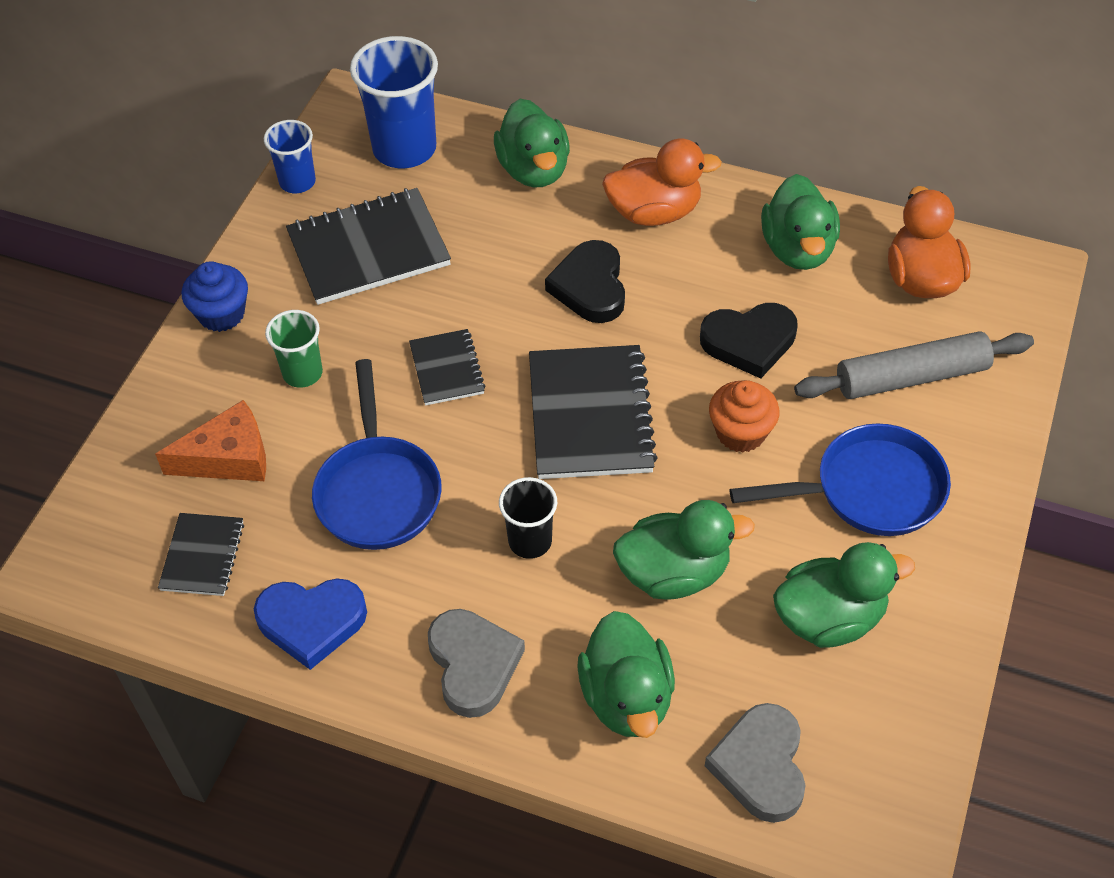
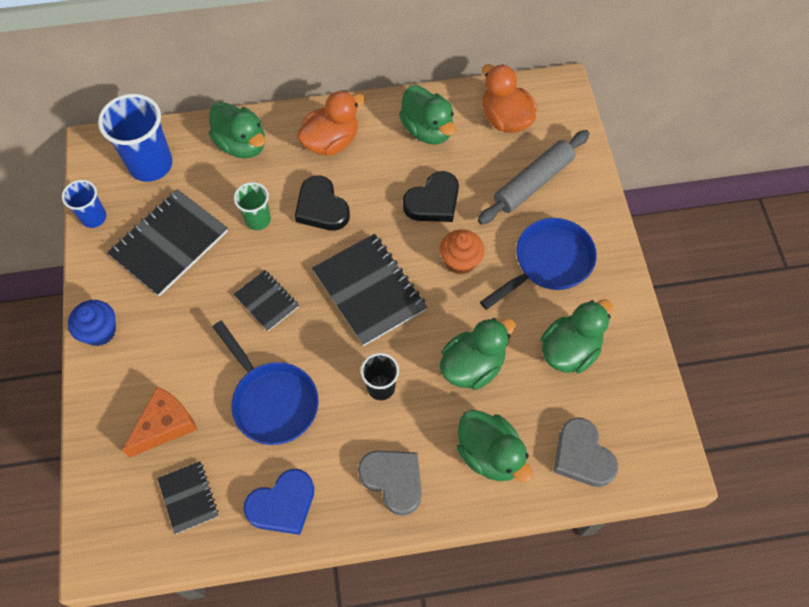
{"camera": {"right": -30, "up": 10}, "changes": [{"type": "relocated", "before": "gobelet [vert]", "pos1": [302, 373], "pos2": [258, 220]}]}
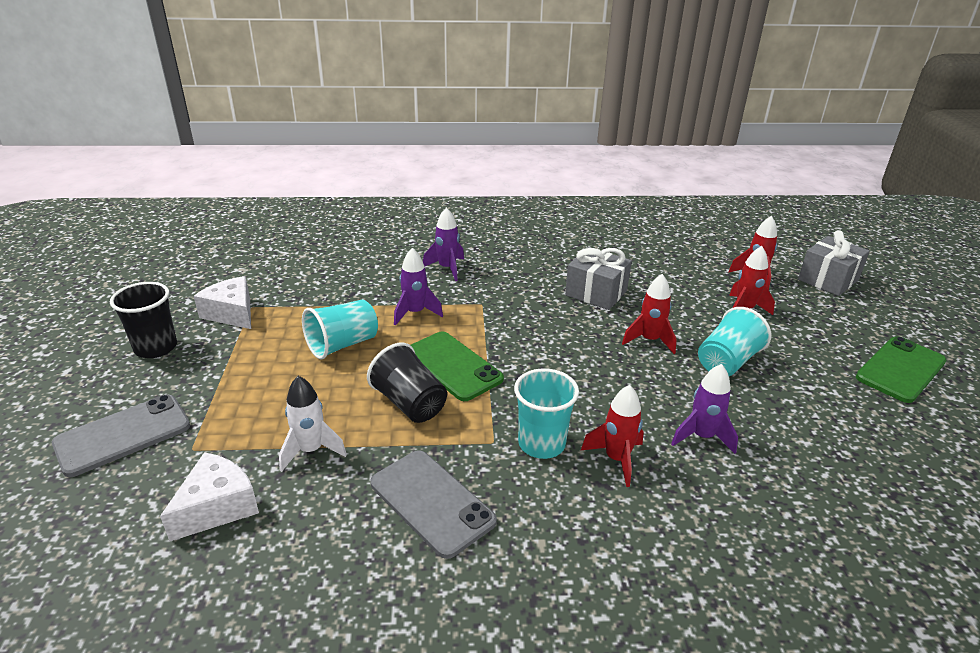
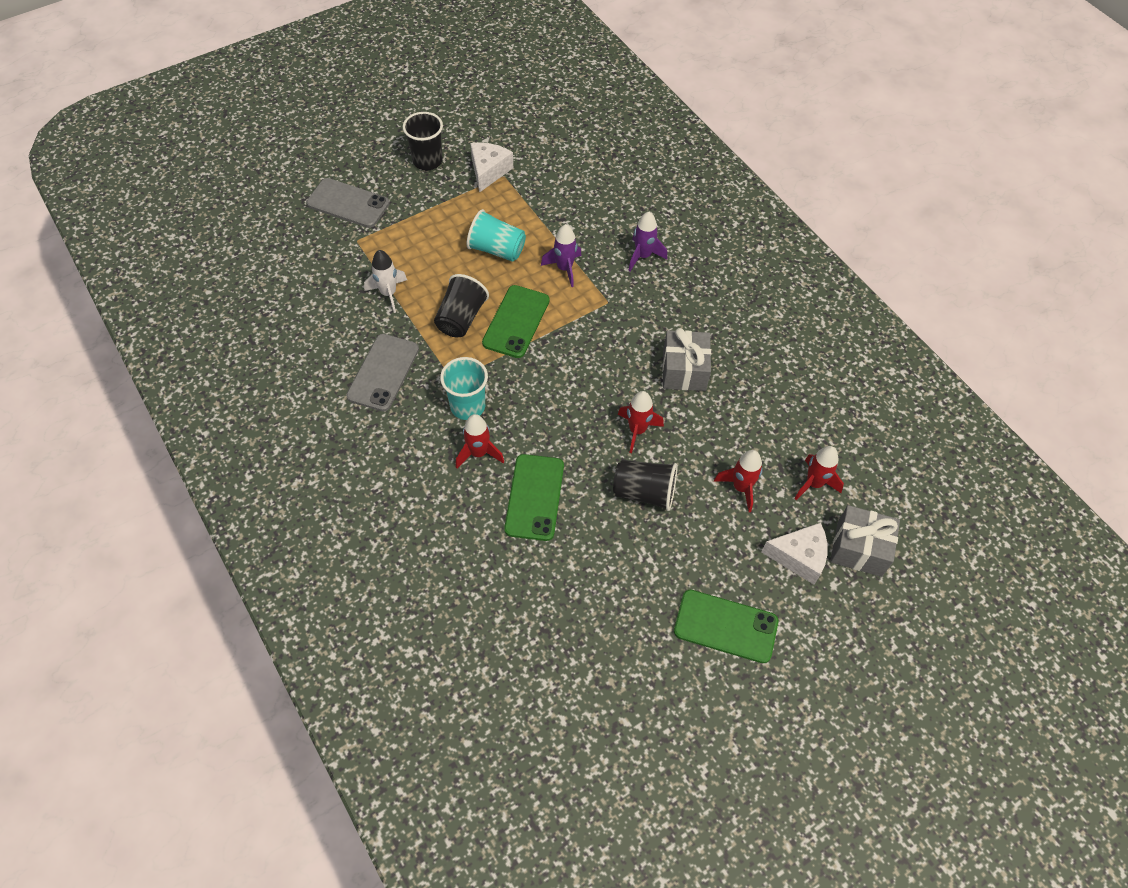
{"camera": {"right": 60, "up": 25}, "changes": [{"type": "relocated", "before": "fromage [blanc]", "pos1": [217, 507], "pos2": [799, 557]}, {"type": "exchanged", "before": "fusée [violet]", "after": "téléphone [vert]", "pos1": [702, 437], "pos2": [534, 497]}, {"type": "colour", "before": "gobelet [turquoise]", "after": "gobelet [noir]", "pos1": [727, 362], "pos2": [644, 492]}]}
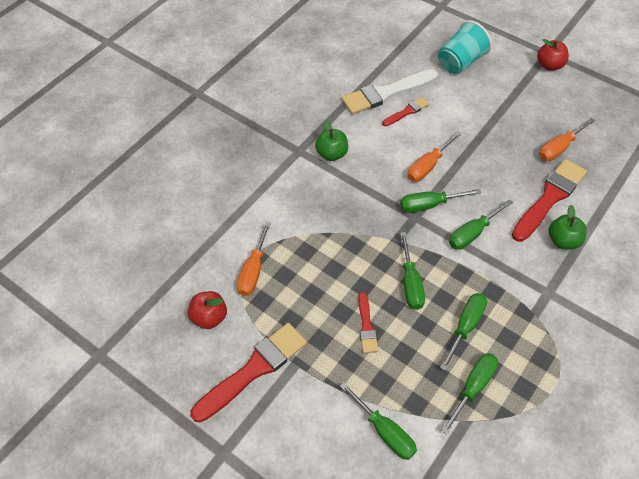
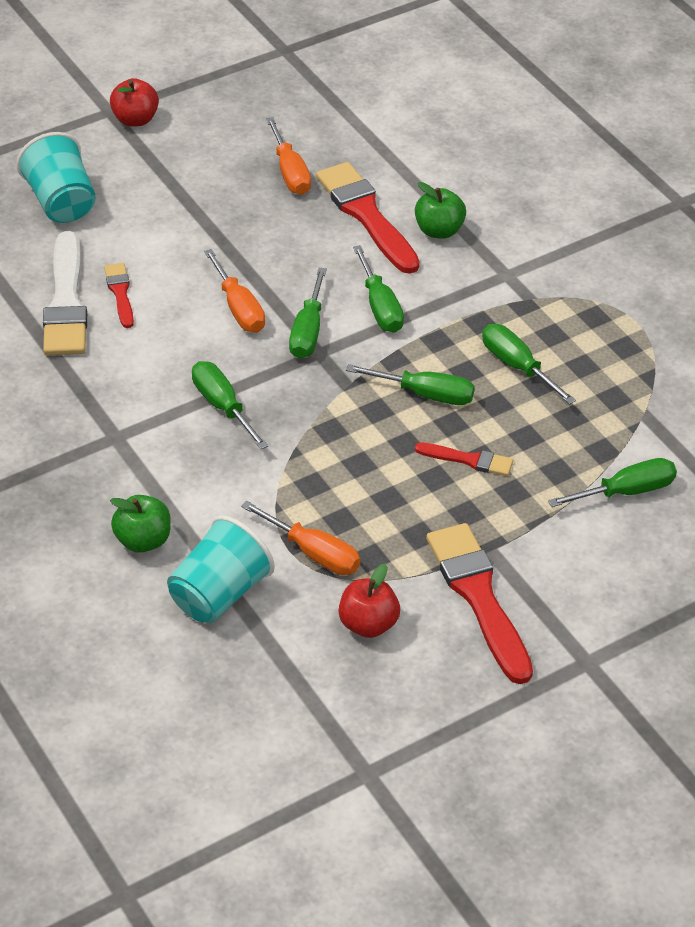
{"camera": {"right": -70, "up": -10}, "changes": [{"type": "appeared", "after": "gobelet [turquoise]", "pos2": [219, 594]}, {"type": "relocated", "before": "pomme [vert]", "pos1": [332, 154], "pos2": [143, 540]}, {"type": "relocated", "before": "tournevis [vert]", "pos1": [473, 387], "pos2": [222, 406]}]}
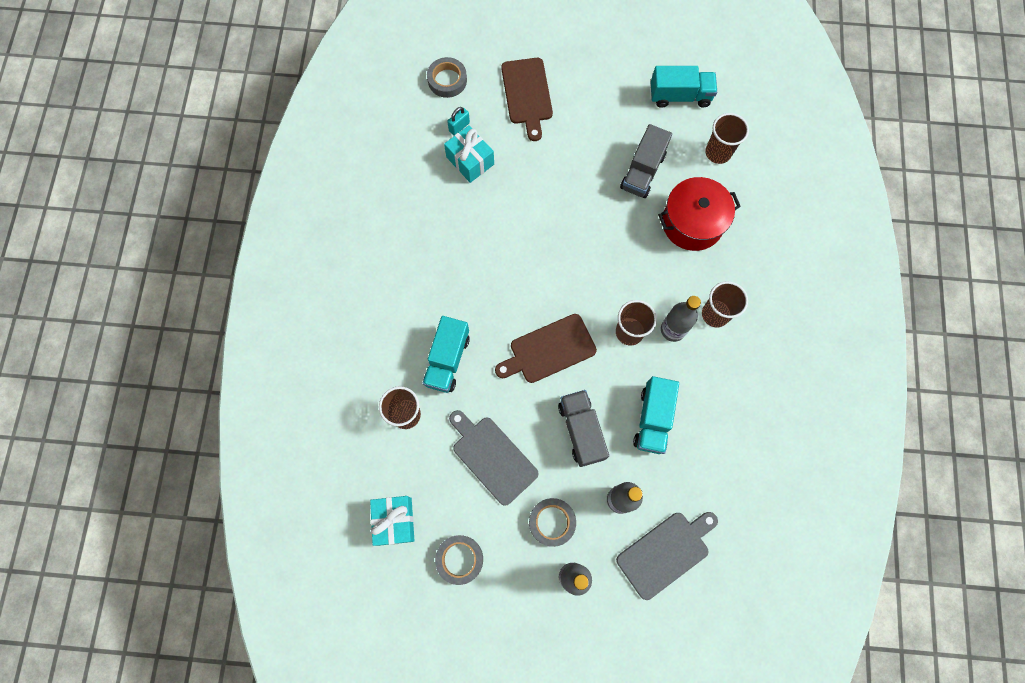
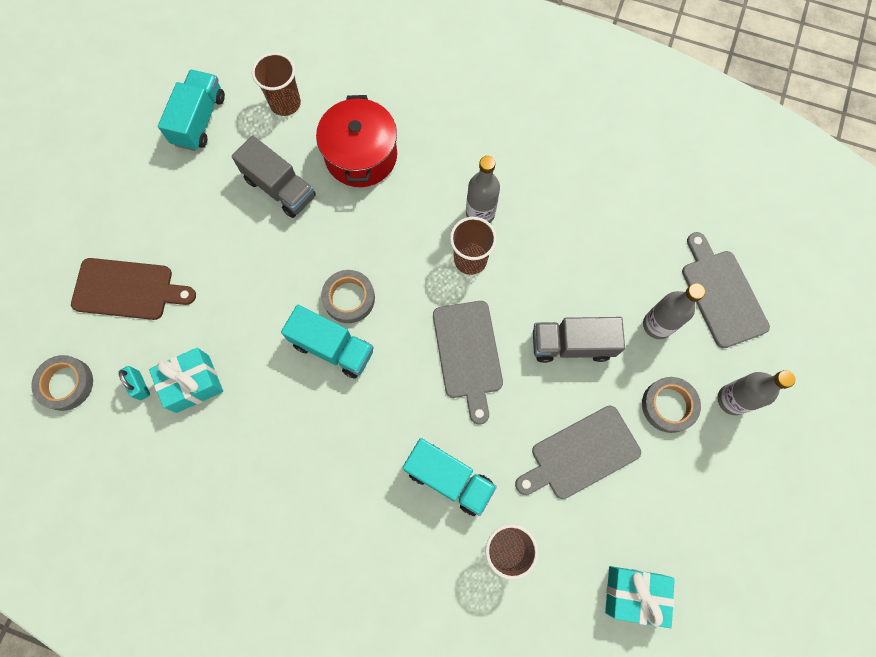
{"camera": {"right": -75, "up": 0}, "changes": [{"type": "missing", "before": "gobelet [marron]", "pos1": [715, 314]}, {"type": "relocated", "before": "ruban adhésif [gris]", "pos1": [459, 559], "pos2": [349, 298]}, {"type": "relocated", "before": "camion [turquoise]", "pos1": [652, 419], "pos2": [332, 347]}, {"type": "colour", "before": "planche à découper [marron]", "after": "planche à découper [gris]", "pos1": [549, 350], "pos2": [468, 354]}]}
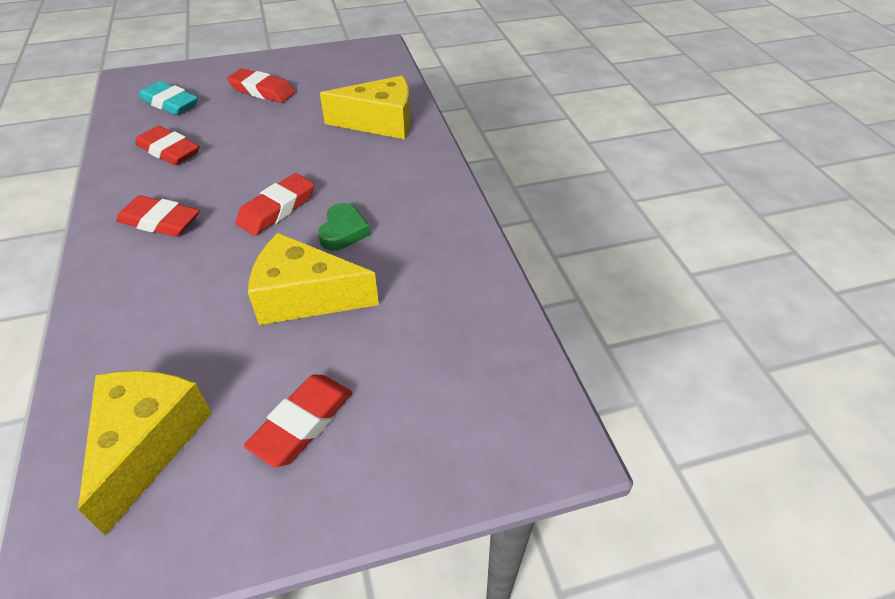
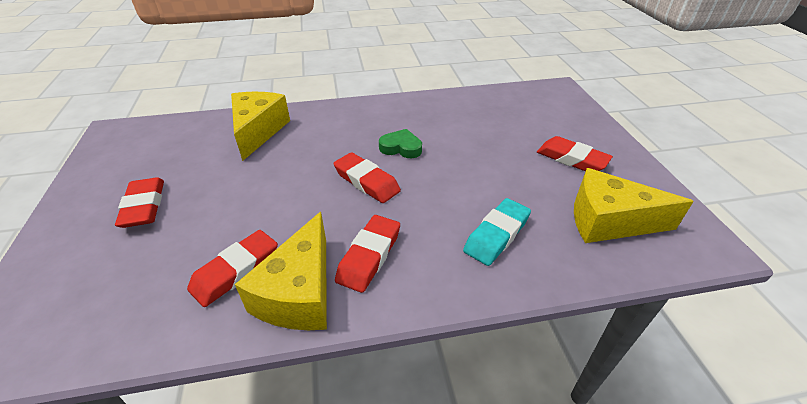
{"camera": {"right": -85, "up": -5}, "changes": [{"type": "relocated", "before": "gomme [turquoise]", "pos1": [170, 103], "pos2": [496, 235]}, {"type": "relocated", "before": "fromage [jaune]", "pos1": [305, 297], "pos2": [299, 293]}, {"type": "spun", "before": "gomme [rouge]", "pos1": [262, 91], "pos2": [144, 206], "turn": -45}]}
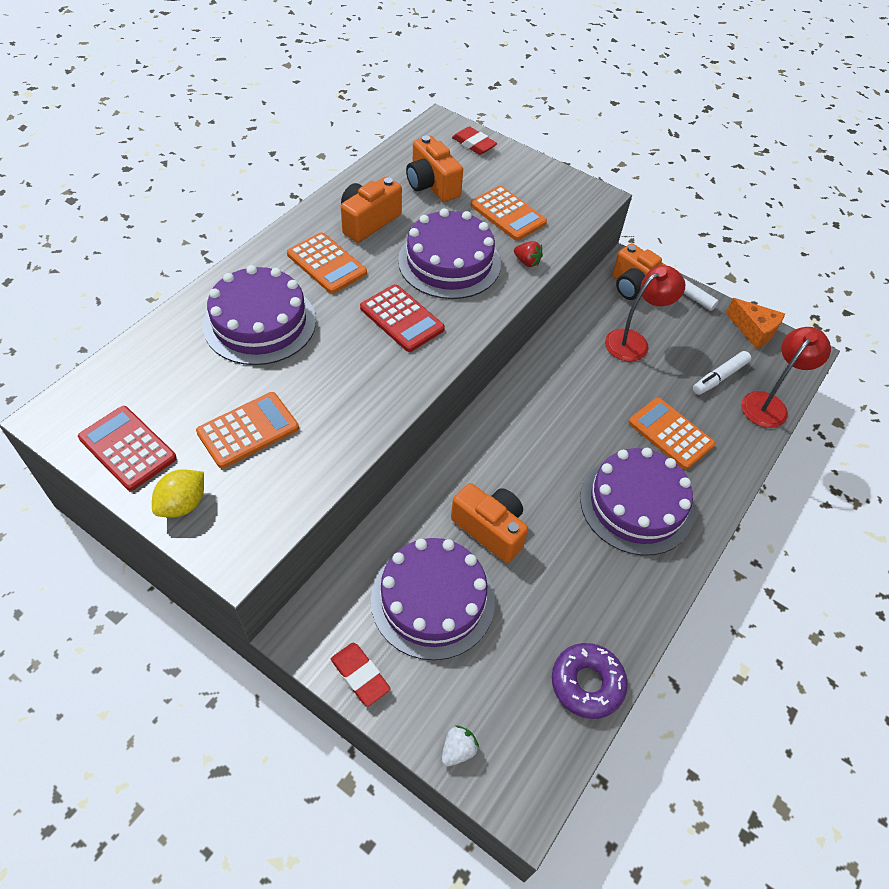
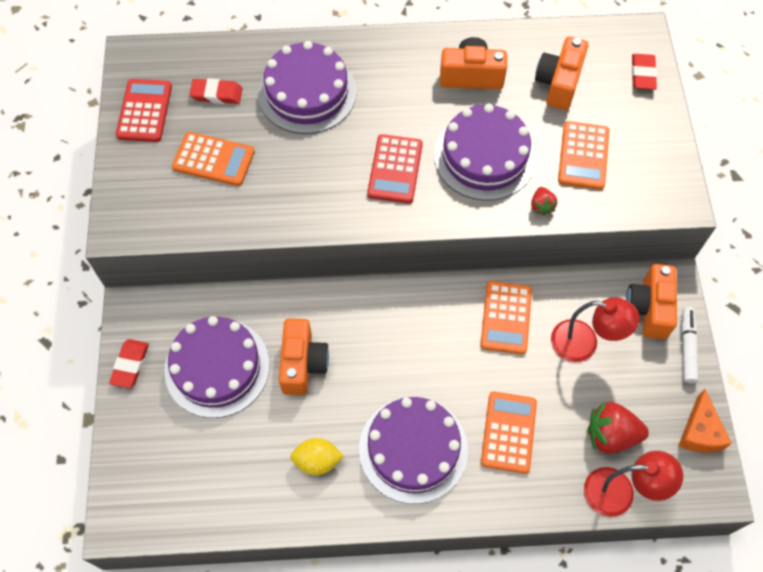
{"camera": {"right": 55, "up": 10}, "changes": [{"type": "missing", "before": "fraise [blanc]", "pos1": [458, 750]}, {"type": "missing", "before": "beignet [violet]", "pos1": [587, 683]}, {"type": "appeared", "after": "gomme [rouge]", "pos2": [217, 94]}, {"type": "relocated", "before": "citron [jaune]", "pos1": [183, 504], "pos2": [317, 461]}, {"type": "relocated", "before": "calculatrice [orange]", "pos1": [326, 264], "pos2": [506, 318]}, {"type": "exchanged", "before": "feutre [blanc]", "after": "fraise [rouge]", "pos1": [719, 377], "pos2": [610, 435]}]}
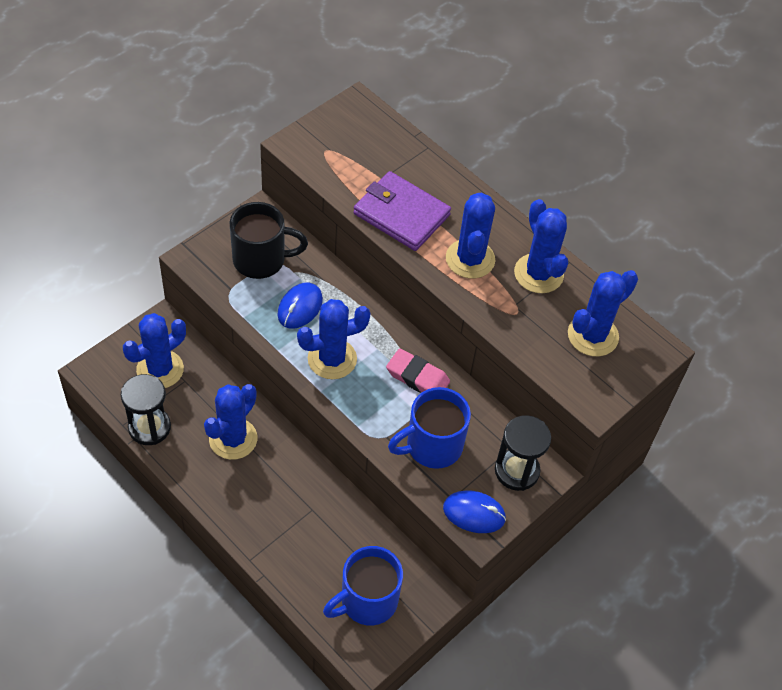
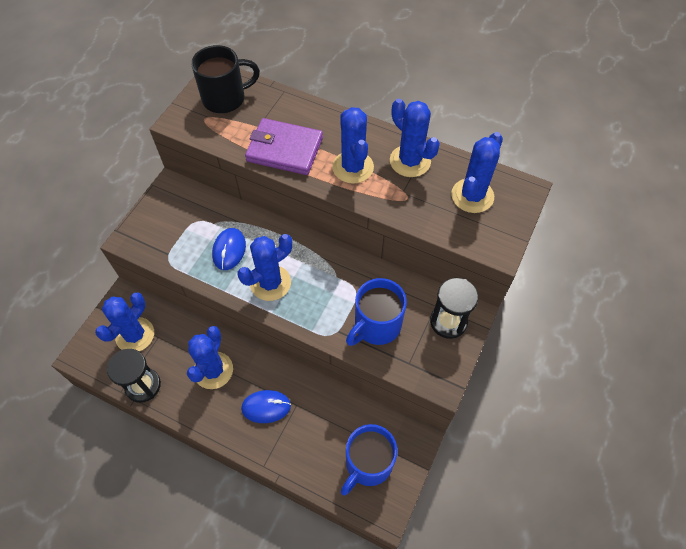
{"camera": {"right": -15, "up": 5}, "changes": [{"type": "missing", "before": "gomme [rose]", "pos1": [417, 377]}, {"type": "relocated", "before": "tasse [noir]", "pos1": [261, 260], "pos2": [225, 98]}, {"type": "relocated", "before": "souris [bleu]", "pos1": [474, 513], "pos2": [266, 407]}]}
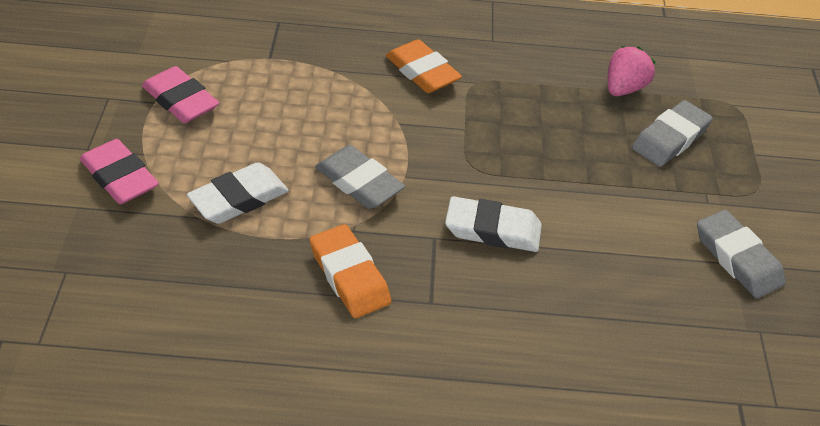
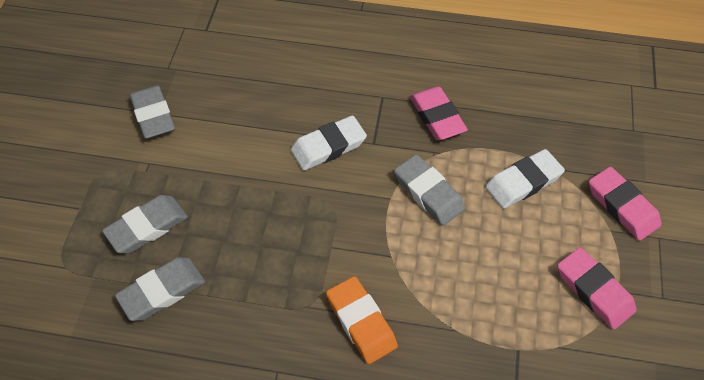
{"camera": {"right": -170, "up": 10}, "changes": [{"type": "exchanged", "before": "fraise [rose]", "after": "gomme [gris]", "pos1": [624, 88], "pos2": [162, 291]}, {"type": "colour", "before": "gomme [orange]", "after": "gomme [rose]", "pos1": [349, 276], "pos2": [437, 117]}, {"type": "spun", "before": "gomme [blanc]", "pos1": [492, 230], "pos2": [328, 146], "turn": -45}]}
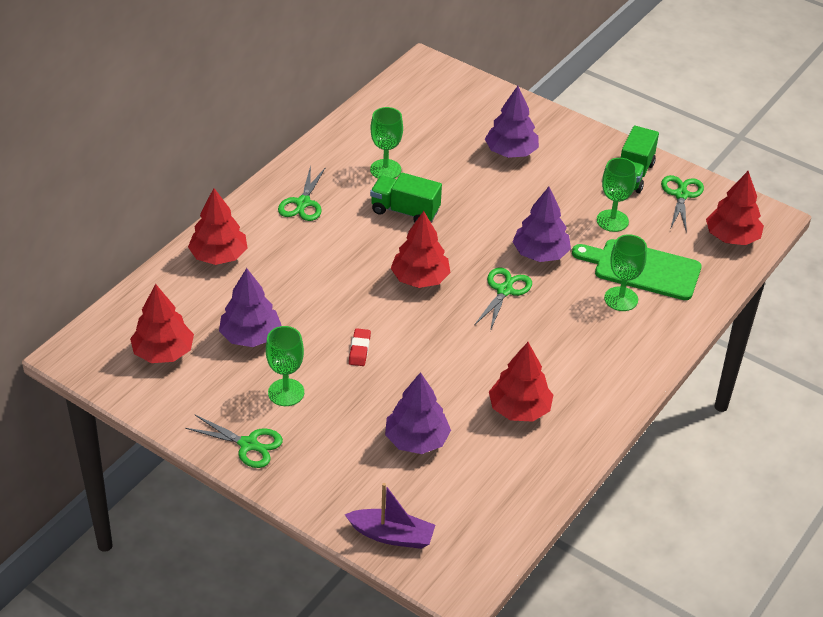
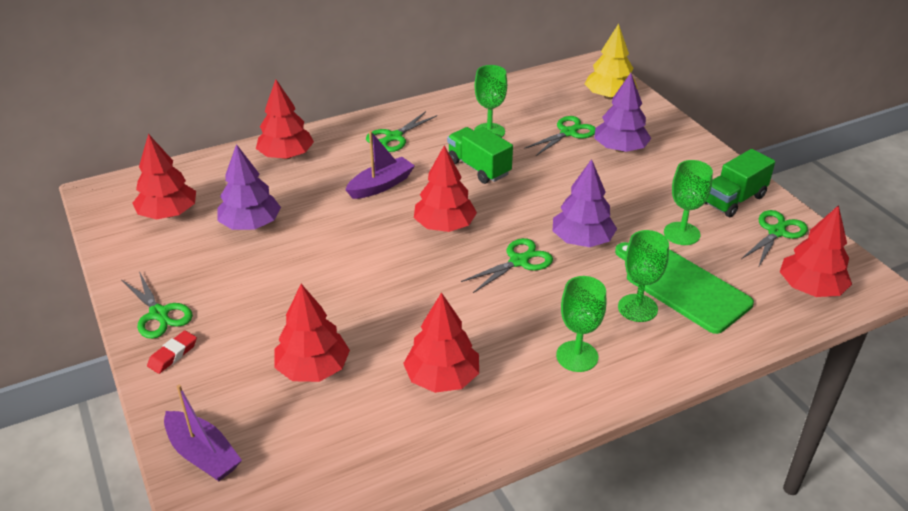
{"camera": {"right": 30, "up": -5}, "changes": [{"type": "appeared", "after": "bateau [violet]", "pos2": [381, 185]}, {"type": "appeared", "after": "ciseaux [vert]", "pos2": [568, 133]}, {"type": "appeared", "after": "arbre [jaune]", "pos2": [609, 96]}, {"type": "relocated", "before": "verre à pied [vert]", "pos1": [286, 392], "pos2": [577, 356]}, {"type": "relocated", "before": "gomme [rouge]", "pos1": [359, 349], "pos2": [173, 355]}, {"type": "colour", "before": "arbre [violet]", "after": "arbre [rouge]", "pos1": [416, 440], "pos2": [313, 368]}]}
